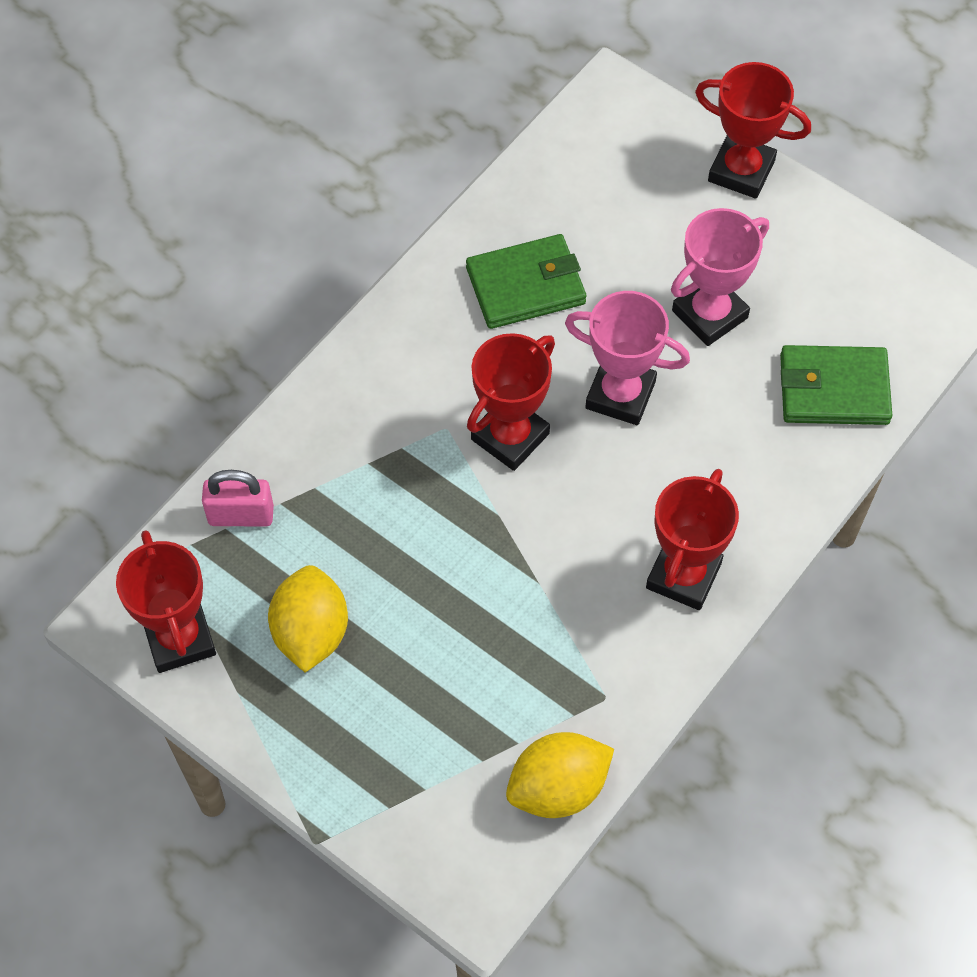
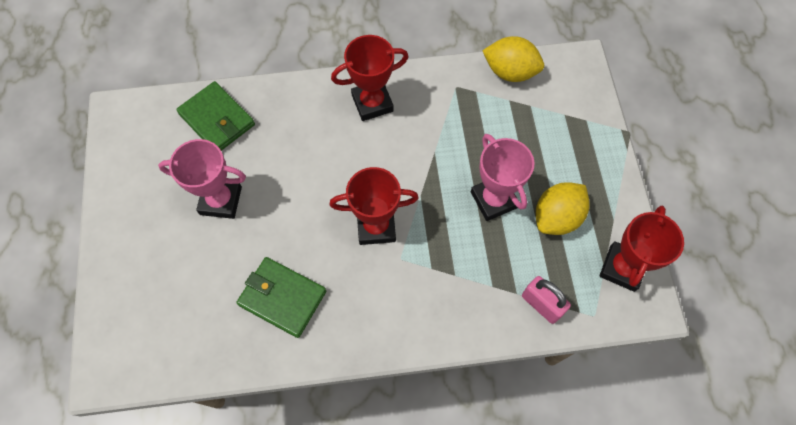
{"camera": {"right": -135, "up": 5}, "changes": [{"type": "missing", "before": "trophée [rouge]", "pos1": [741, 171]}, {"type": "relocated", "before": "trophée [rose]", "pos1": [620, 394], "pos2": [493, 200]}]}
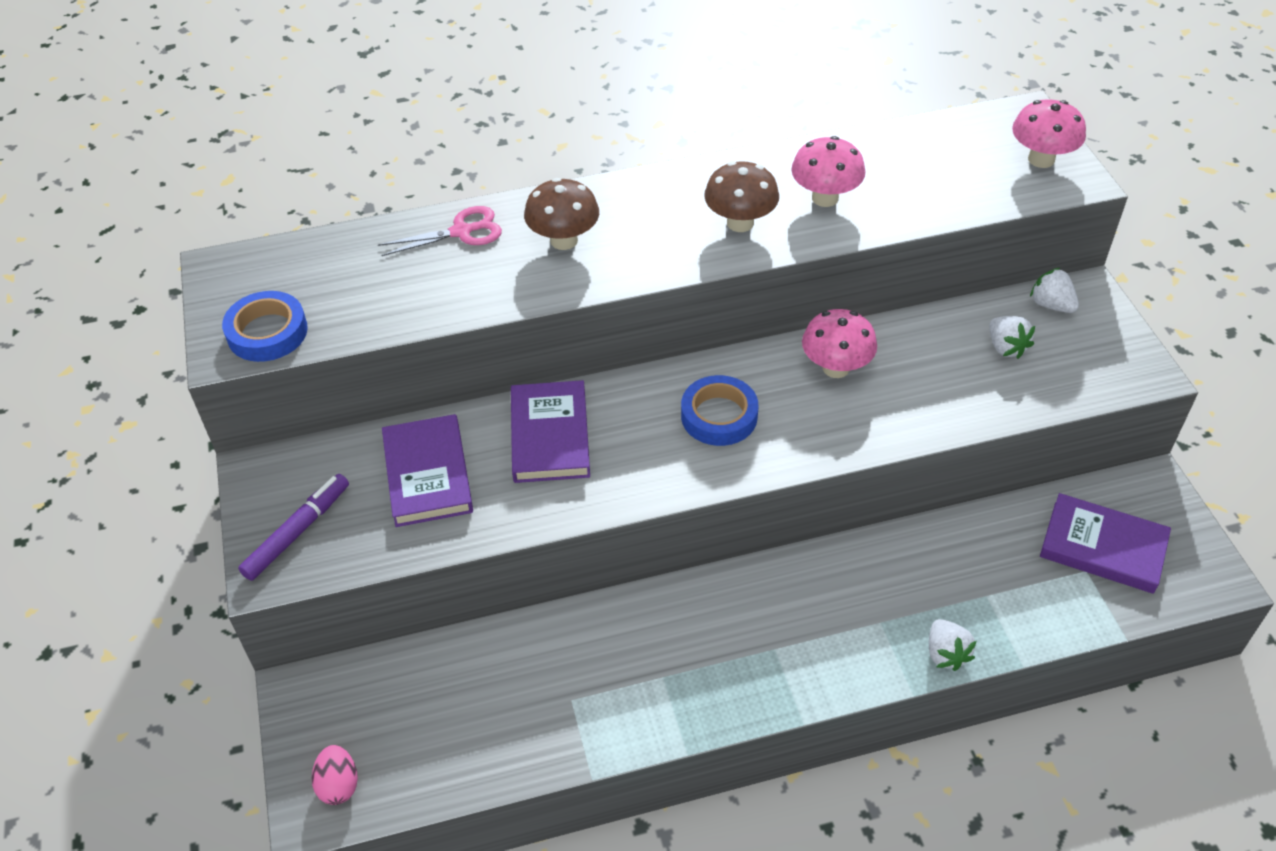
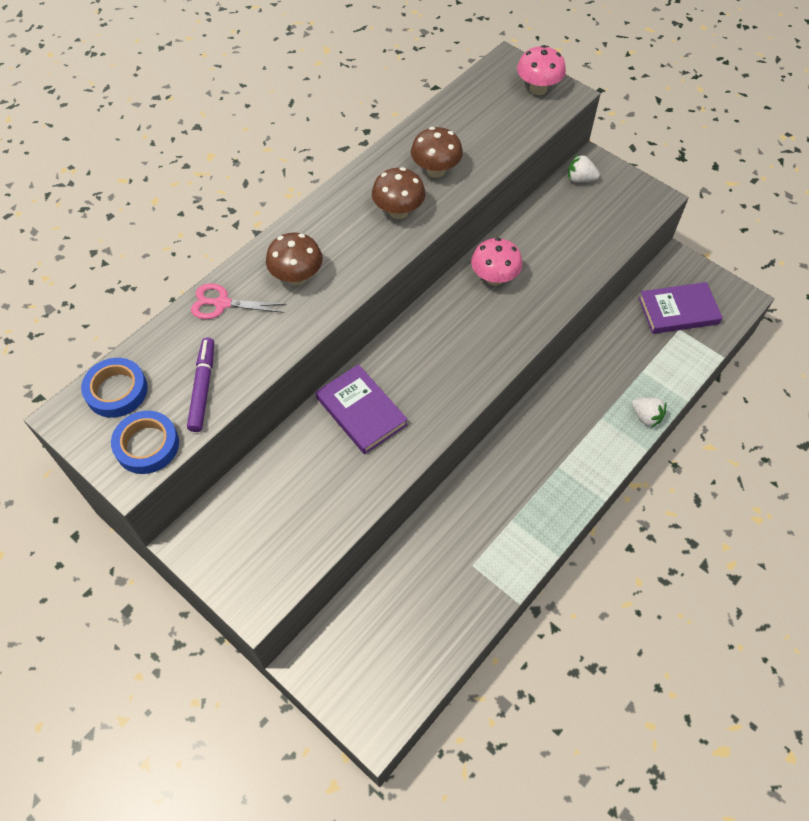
{"camera": {"right": -35, "up": 10}, "changes": [{"type": "missing", "before": "œuf [rose]", "pos1": [338, 785]}, {"type": "missing", "before": "livre [violet]", "pos1": [428, 474]}, {"type": "missing", "before": "fraise [blanc]", "pos1": [1006, 347]}, {"type": "relocated", "before": "feutre [violet]", "pos1": [297, 532], "pos2": [203, 388]}, {"type": "relocated", "before": "ruban adhésif [bleu]", "pos1": [719, 416], "pos2": [116, 391]}, {"type": "colour", "before": "champignon [rose]", "after": "champignon [marron]", "pos1": [825, 198], "pos2": [436, 170]}, {"type": "spun", "before": "ciseaux [rose]", "pos1": [461, 232], "pos2": [222, 303], "turn": -120}]}
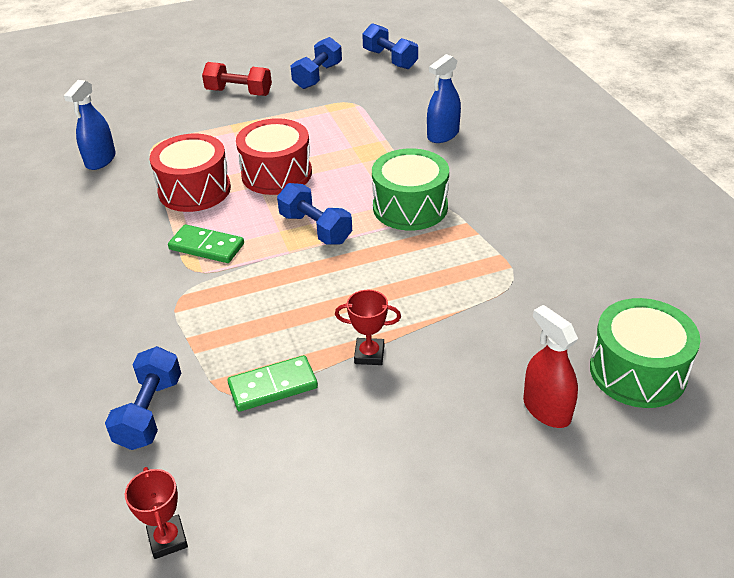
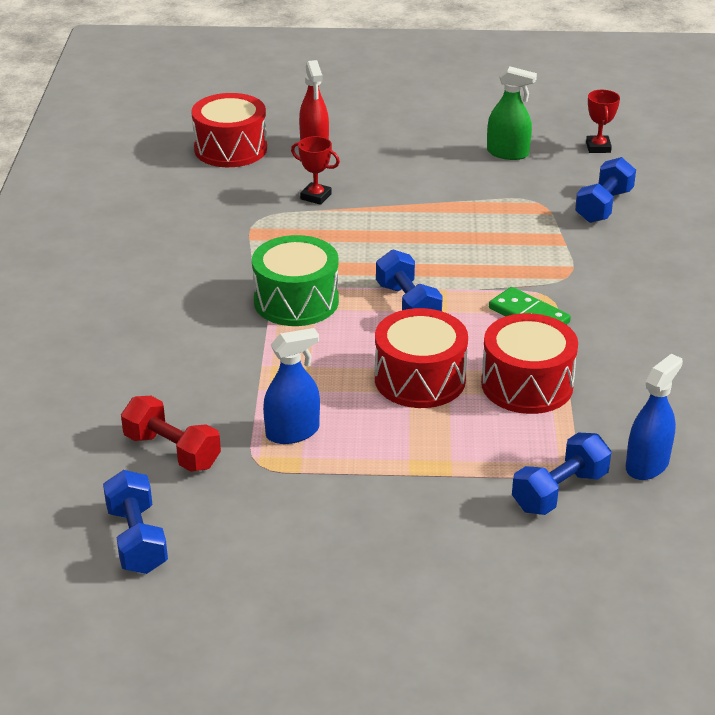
{"camera": {"right": -160, "up": -5}, "changes": [{"type": "missing", "before": "domino [vert]", "pos1": [273, 386]}, {"type": "appeared", "after": "vaporisateur [vert]", "pos2": [507, 153]}, {"type": "relocated", "before": "haltère [rouge]", "pos1": [239, 92], "pos2": [172, 451]}, {"type": "relocated", "before": "haltère [bleu]", "pos1": [317, 76], "pos2": [559, 491]}, {"type": "relocated", "before": "trophée [rouge]", "pos1": [369, 354], "pos2": [316, 196]}, {"type": "relocated", "before": "vaporisateur [bleu]", "pos1": [443, 135], "pos2": [292, 432]}, {"type": "colour", "before": "tambour [vert]", "after": "tambour [rouge]", "pos1": [637, 371], "pos2": [230, 149]}]}
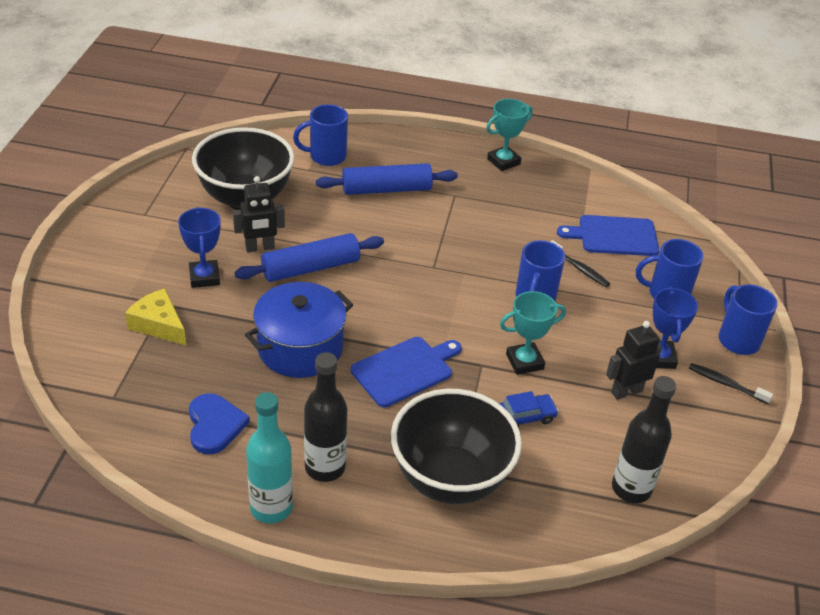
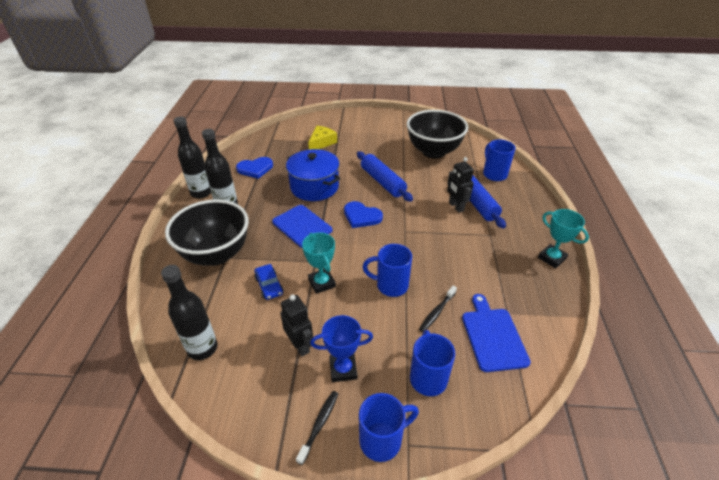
{"camera": {"right": 85, "up": 0}, "changes": [{"type": "missing", "before": "trophée [bleu]", "pos1": [204, 277]}, {"type": "appeared", "after": "cœur [bleu]", "pos2": [361, 216]}, {"type": "relocated", "before": "robot [noir]", "pos1": [260, 248], "pos2": [456, 206]}, {"type": "colour", "before": "bouteille [turquoise]", "after": "bouteille [noir]", "pos1": [271, 508], "pos2": [201, 193]}]}
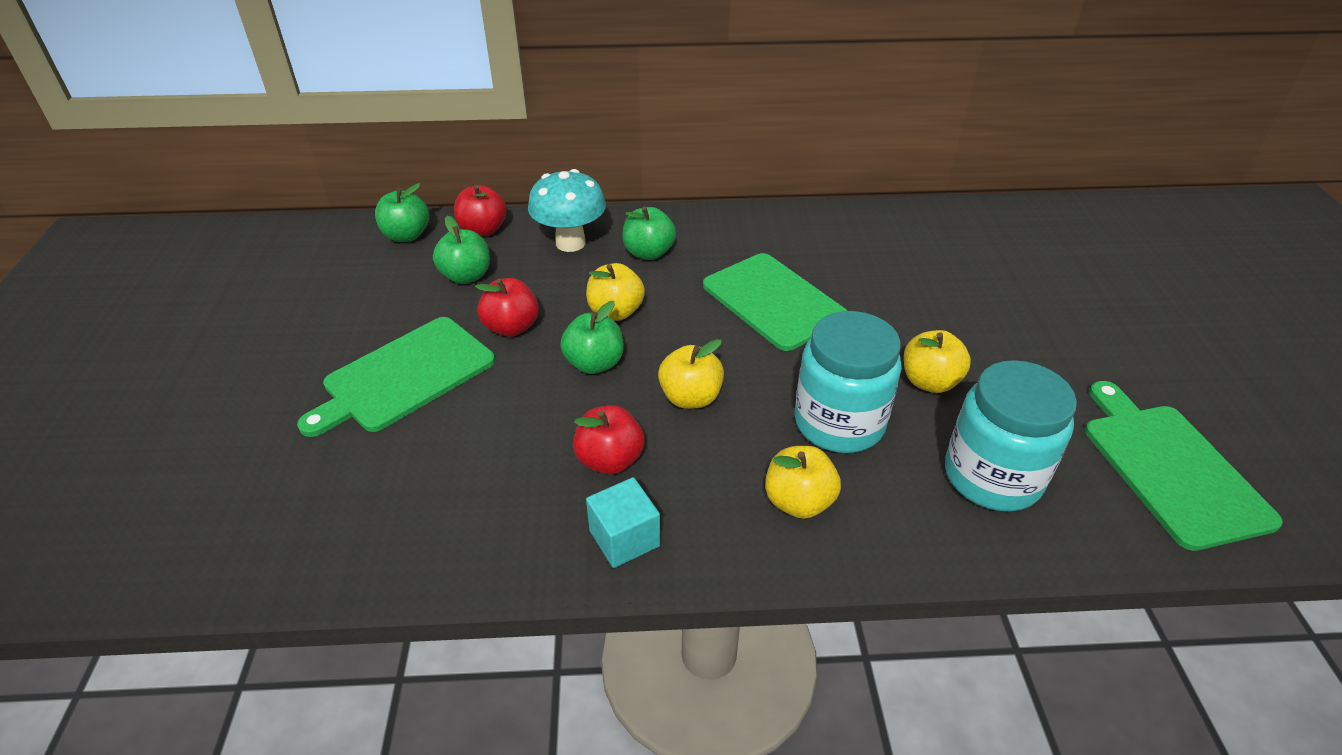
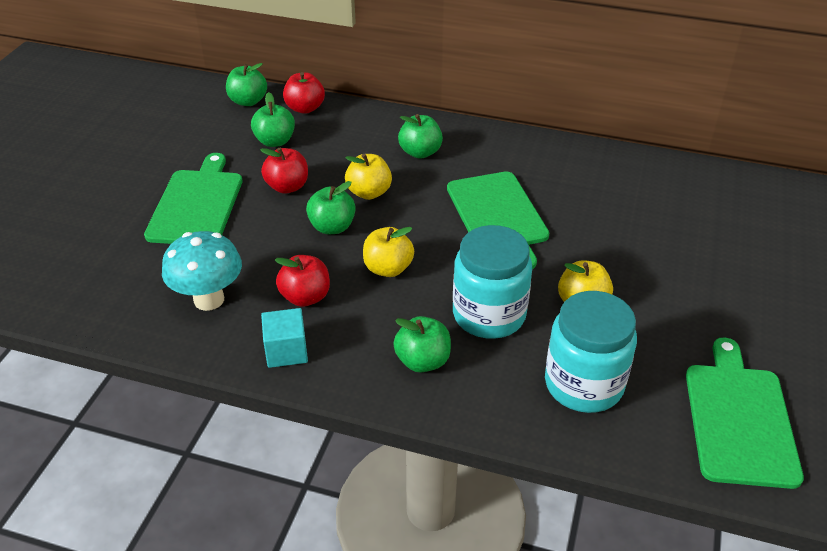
{"camera": {"right": 20, "up": 0}, "changes": [{"type": "relocated", "before": "champignon [turquoise]", "pos1": [570, 243], "pos2": [209, 299]}, {"type": "colour", "before": "pomme [jaune]", "after": "pomme [vert]", "pos1": [798, 502], "pos2": [422, 361]}, {"type": "spun", "before": "planche à découper [vert]", "pos1": [404, 376], "pos2": [197, 204], "turn": 120}]}
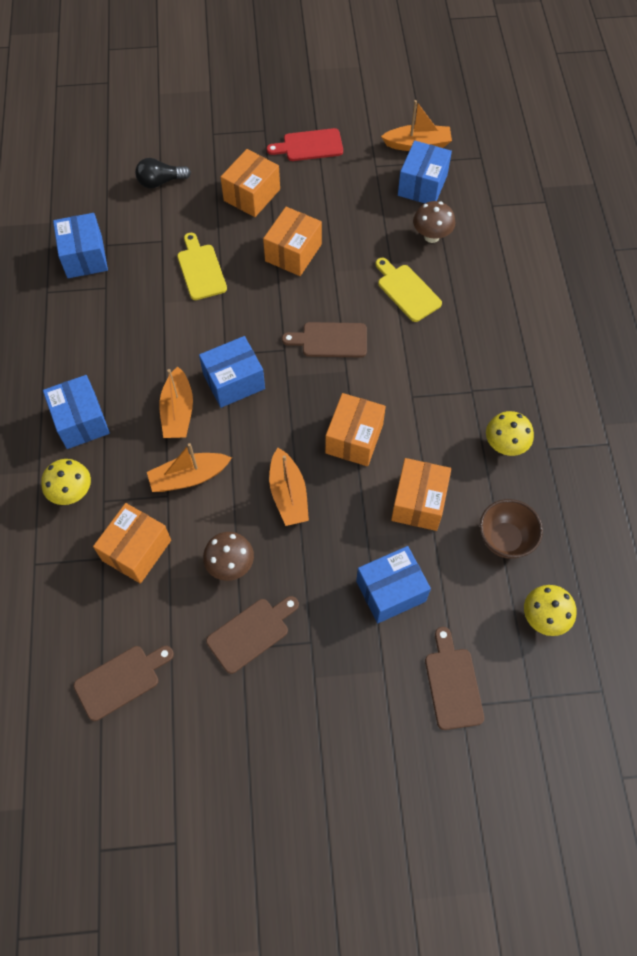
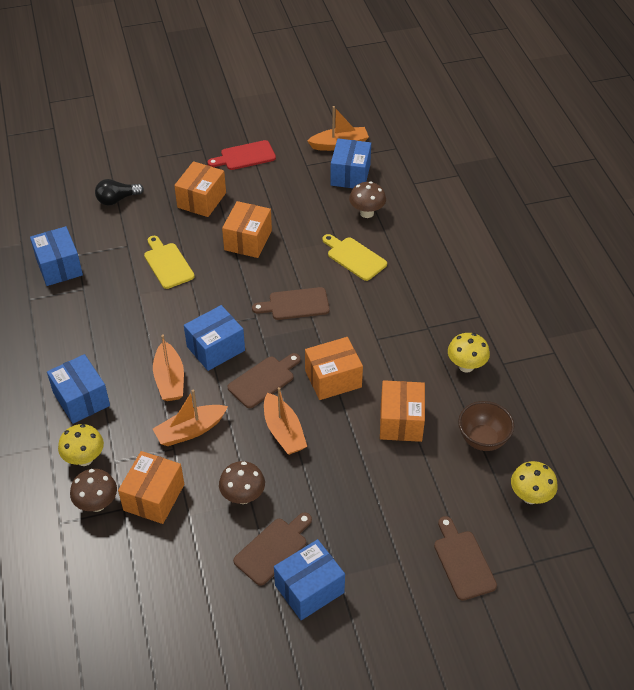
{"camera": {"right": -10, "up": -15}, "changes": [{"type": "appeared", "after": "champignon [marron]", "pos2": [97, 504]}, {"type": "relocated", "before": "planche à découper [marron]", "pos1": [121, 680], "pos2": [263, 380]}, {"type": "relocated", "before": "boîte [bleu]", "pos1": [391, 591], "pos2": [309, 589]}, {"type": "spun", "before": "boîte [orange]", "pos1": [354, 438], "pos2": [333, 379], "turn": 60}]}
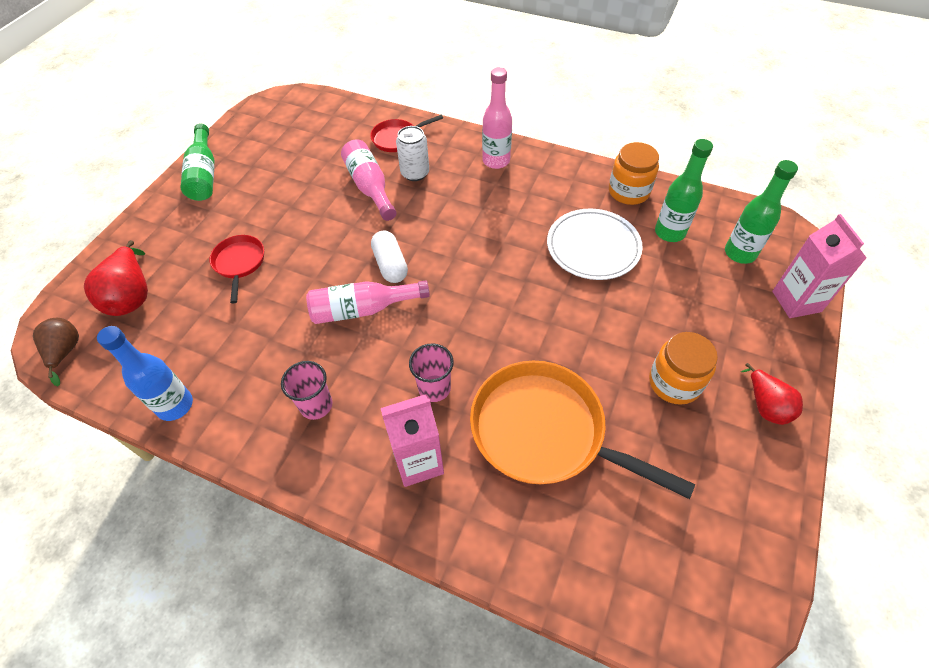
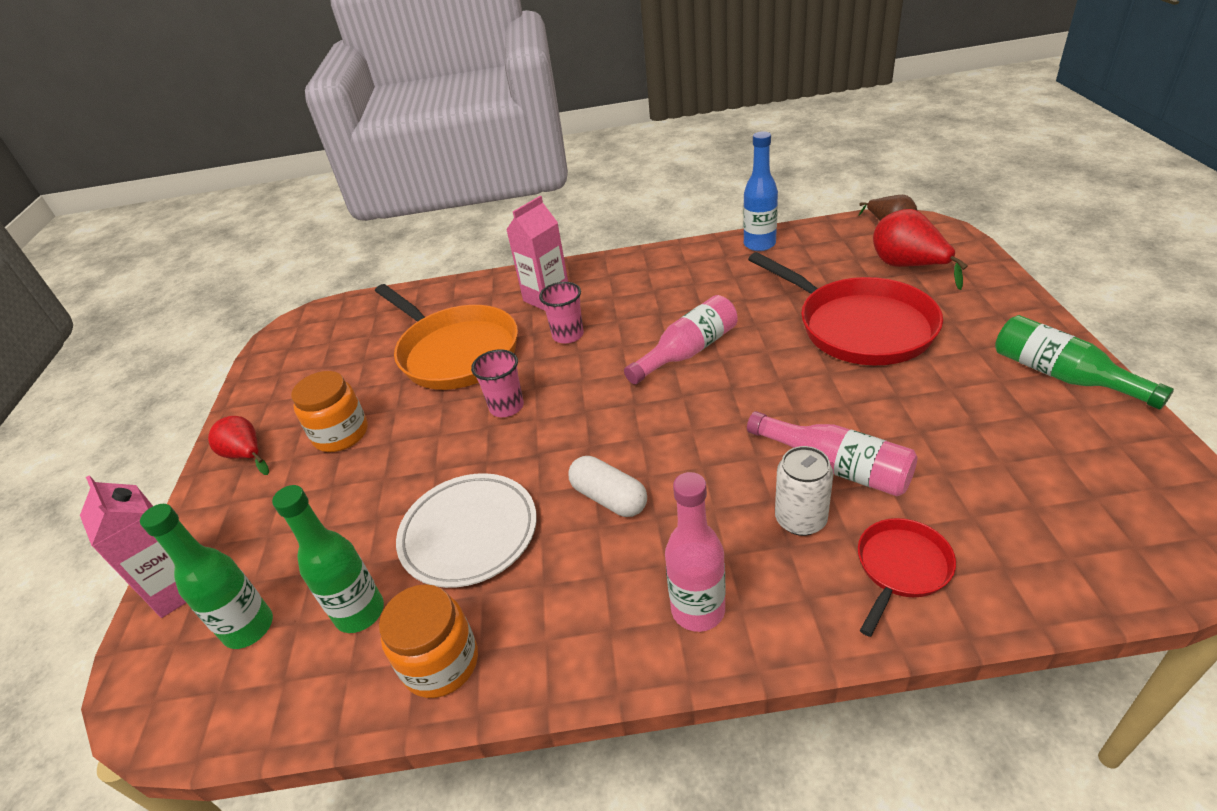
{"camera": {"right": 155, "up": -15}, "changes": [{"type": "relocated", "before": "gobelet [rose]", "pos1": [316, 405], "pos2": [506, 407]}, {"type": "relocated", "before": "gélule [blanc]", "pos1": [390, 265], "pos2": [609, 498]}, {"type": "spun", "before": "poêle [orange]", "pos1": [545, 432], "pos2": [455, 352], "turn": 45}, {"type": "size", "before": "poêle [rouge]", "pos1": [239, 263], "pos2": [859, 326], "scale": 2.01}]}
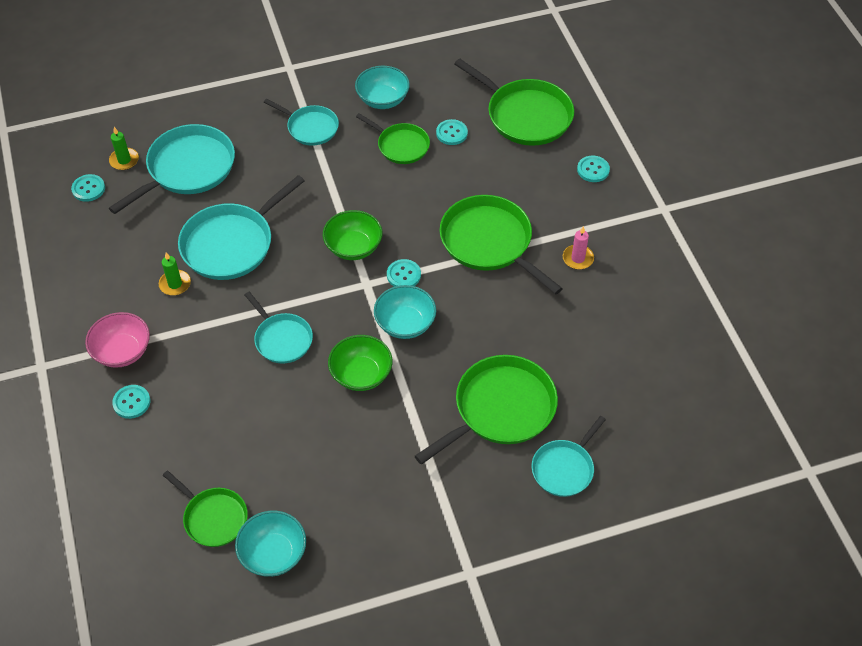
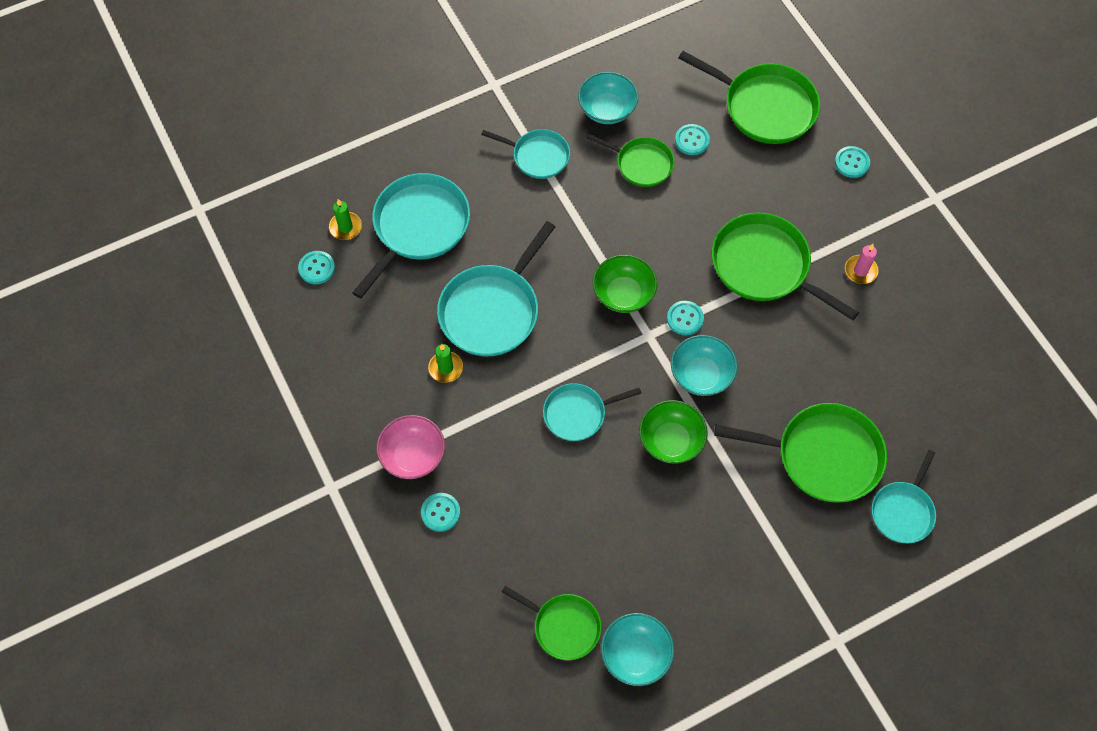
{"camera": {"right": -10, "up": 10}, "changes": [{"type": "spun", "before": "poêle [turquoise]", "pos1": [282, 339], "pos2": [577, 414], "turn": 120}, {"type": "spun", "before": "poêle [vert]", "pos1": [500, 409], "pos2": [823, 456], "turn": 60}]}
